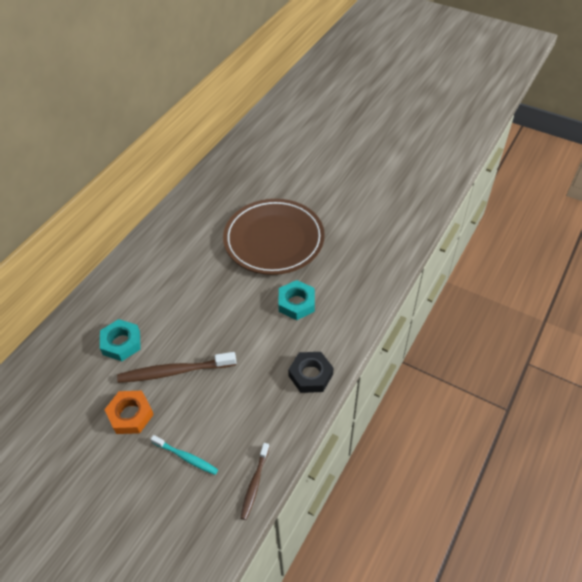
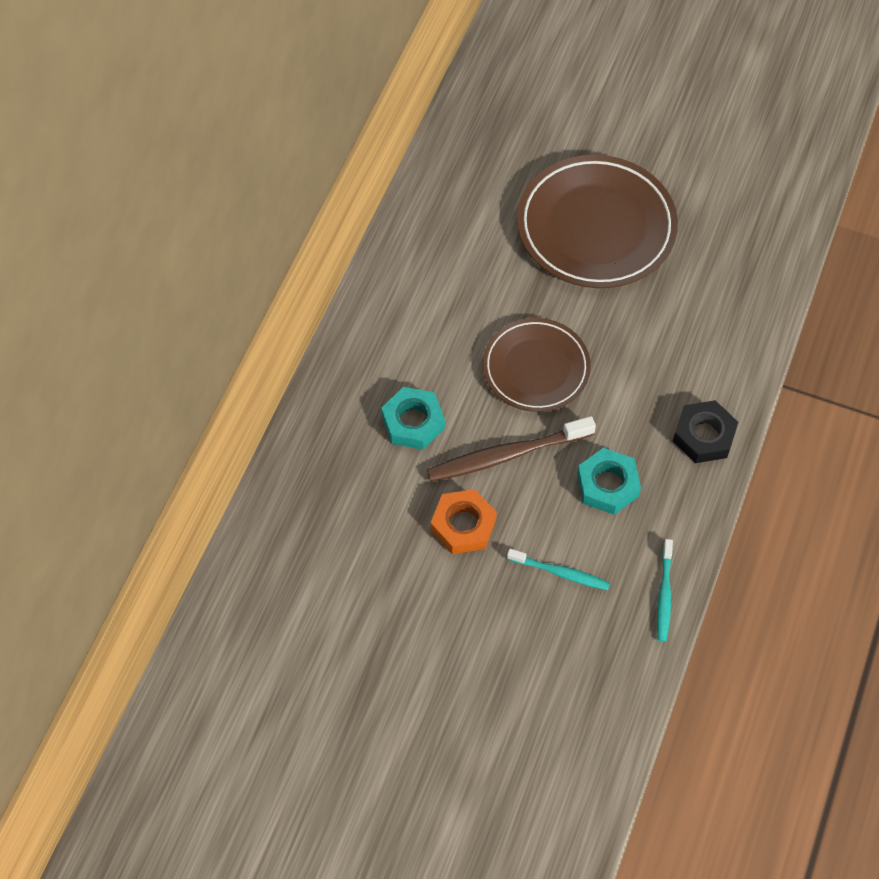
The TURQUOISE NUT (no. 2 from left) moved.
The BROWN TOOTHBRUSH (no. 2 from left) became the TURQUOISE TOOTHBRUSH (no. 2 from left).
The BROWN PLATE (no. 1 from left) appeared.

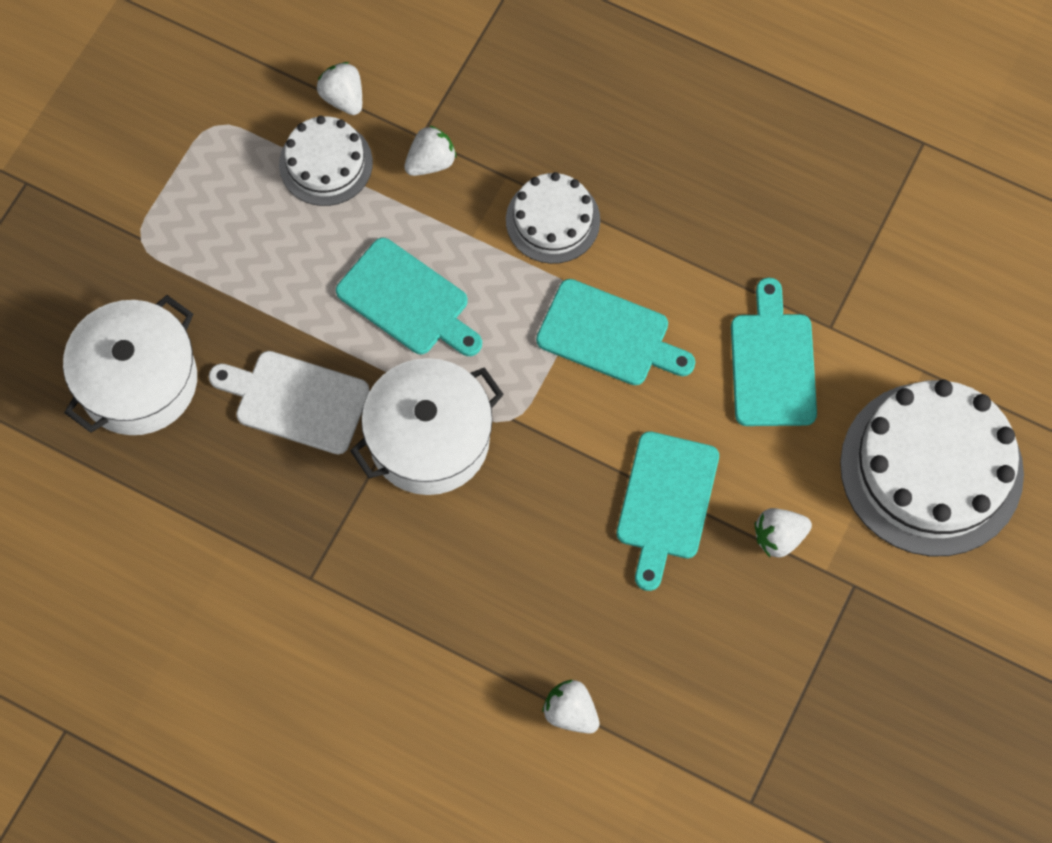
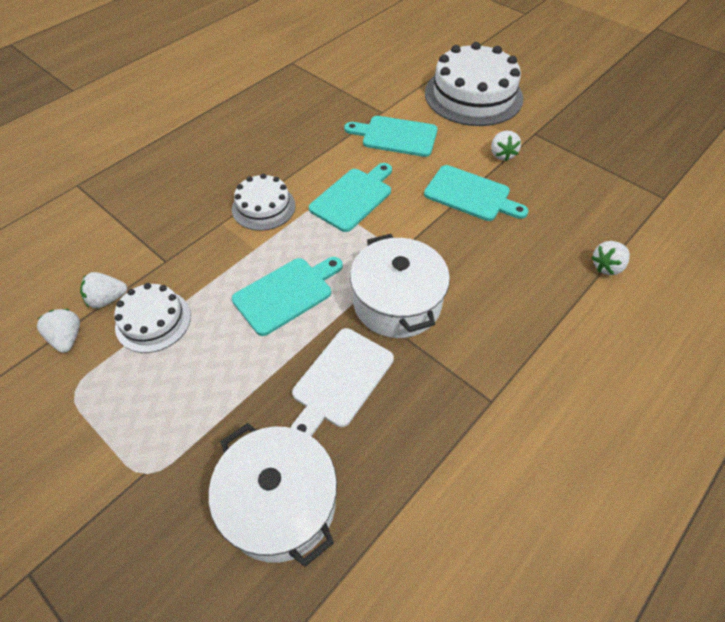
The WHITE STRAWBERRY (no. 2 from left in the first image) moved.

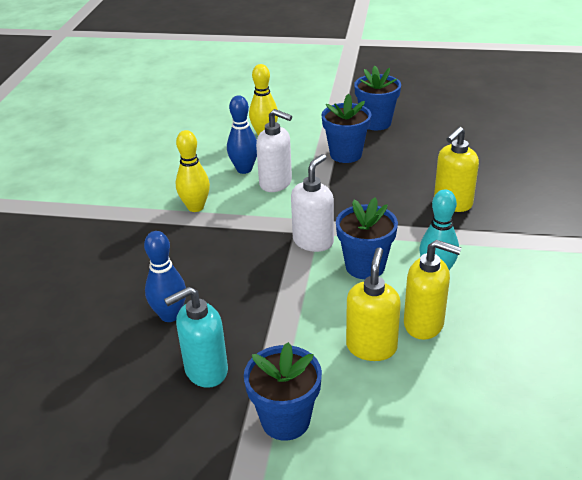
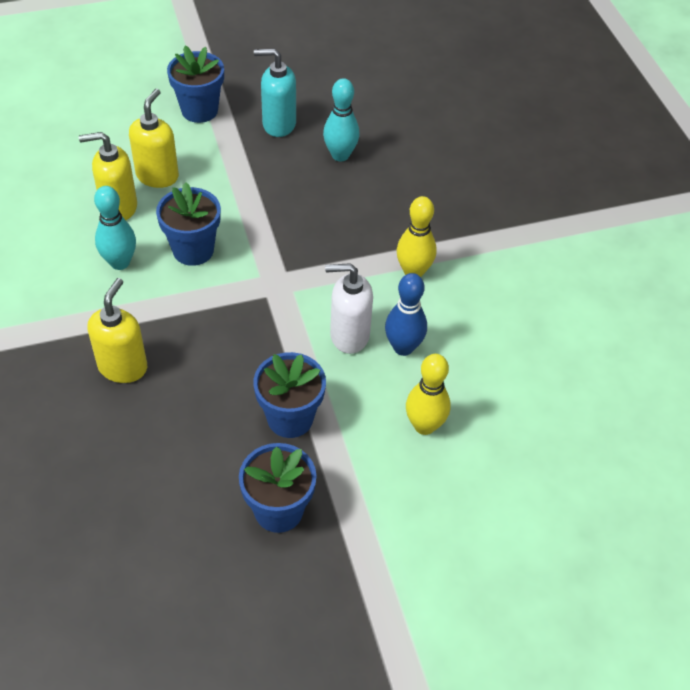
The WHITE SOAP DISPENSER (no. 2 from left) disappeared.
The BLUE BOWLING PIN (no. 1 from left) became the TURQUOISE BOWLING PIN (no. 2 from left).
The YELLOW SOAP DISPENSER (no. 1 from left in the first image) turned 150 degrees counterclockwise.
The TURQUOISE SOAP DISPENSER turned 120 degrees counterclockwise.

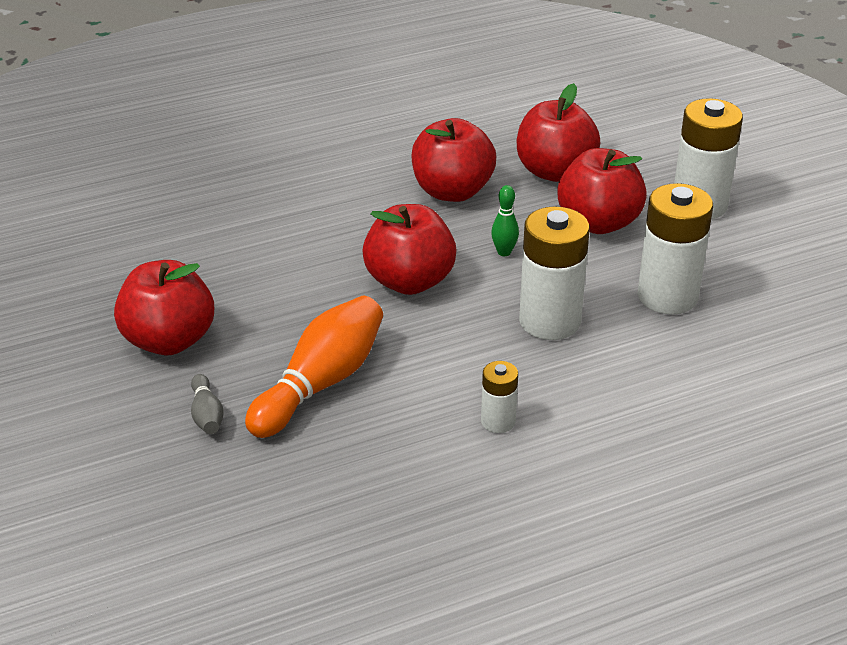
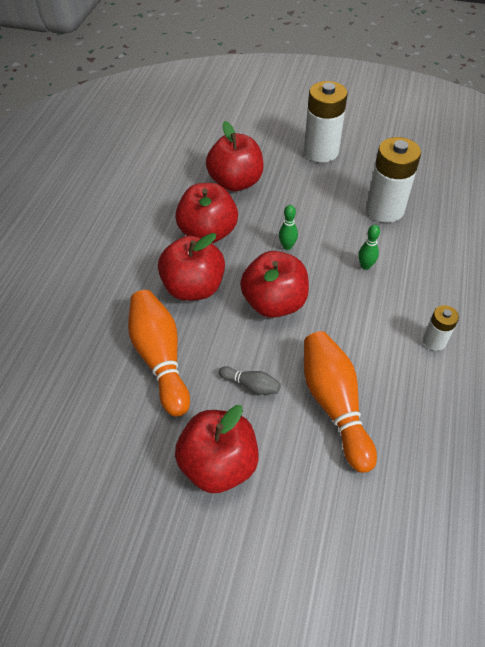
The RED APPLE (no. 5 from left in the first image) moved.
The WHITE BATTERY (no. 2 from left) was replaced by the GREEN BOWLING PIN (no. 2 from left).
The GREY BOWLING PIN moved.
The ORANGE BOWLING PIN (no. 1 from left) appeared.

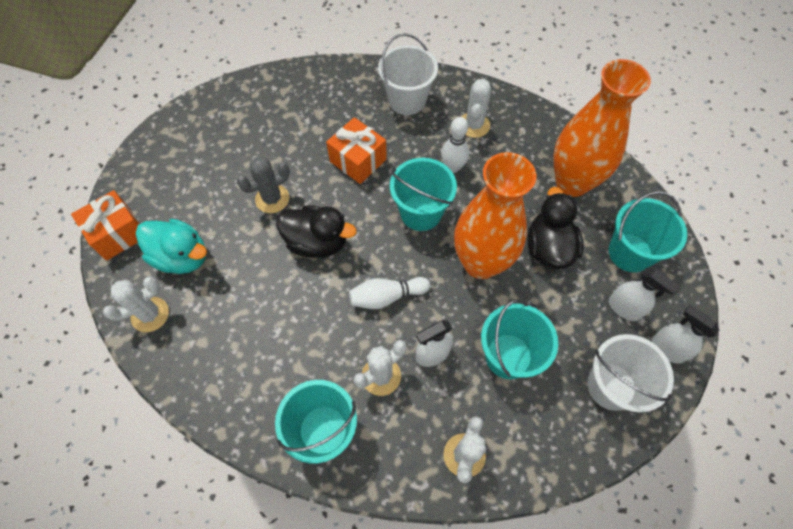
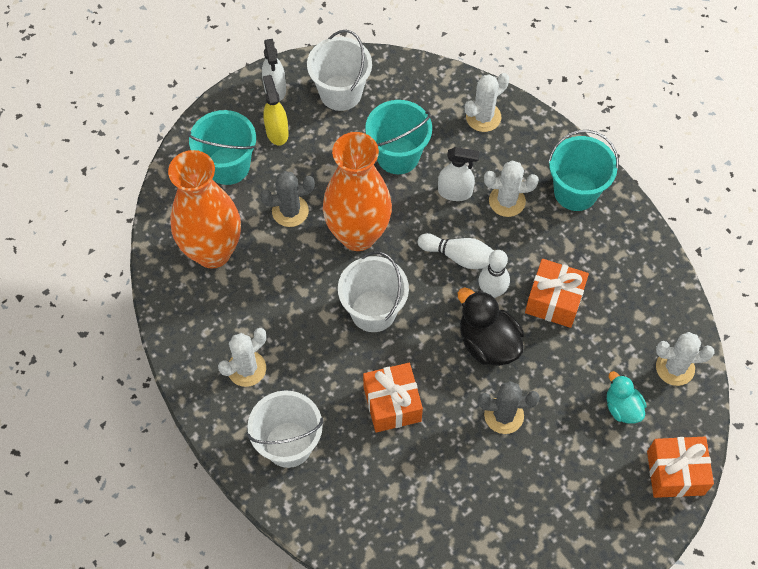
The WHITE BOWLING PIN (no. 2 from left) moved.
The TURQUOISE BUCKET (no. 2 from left) became the WHITE BUCKET (no. 3 from left).
The BLACK DUCK (no. 2 from left) was replaced by the GREY CACTUS (no. 1 from left).
The TURQUOISE DUCK changed to 0.62 times the size.
The WHITE SPRAY BOTTLE (no. 2 from left) became the YELLOW SPRAY BOTTLE.
The ORANGE GIFT (no. 2 from left) appeared.

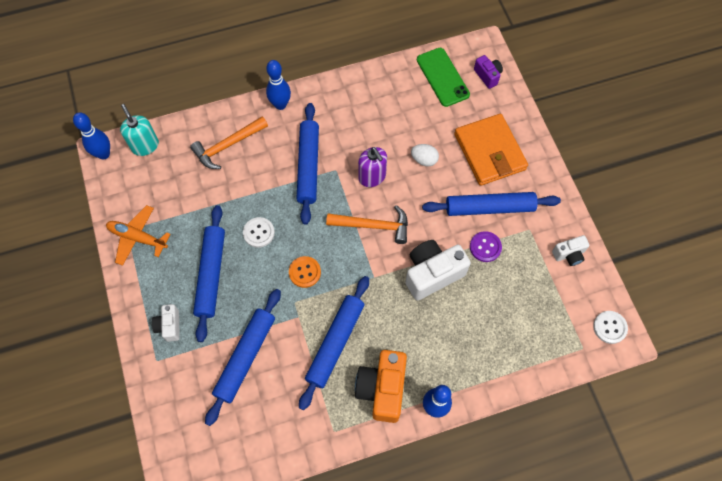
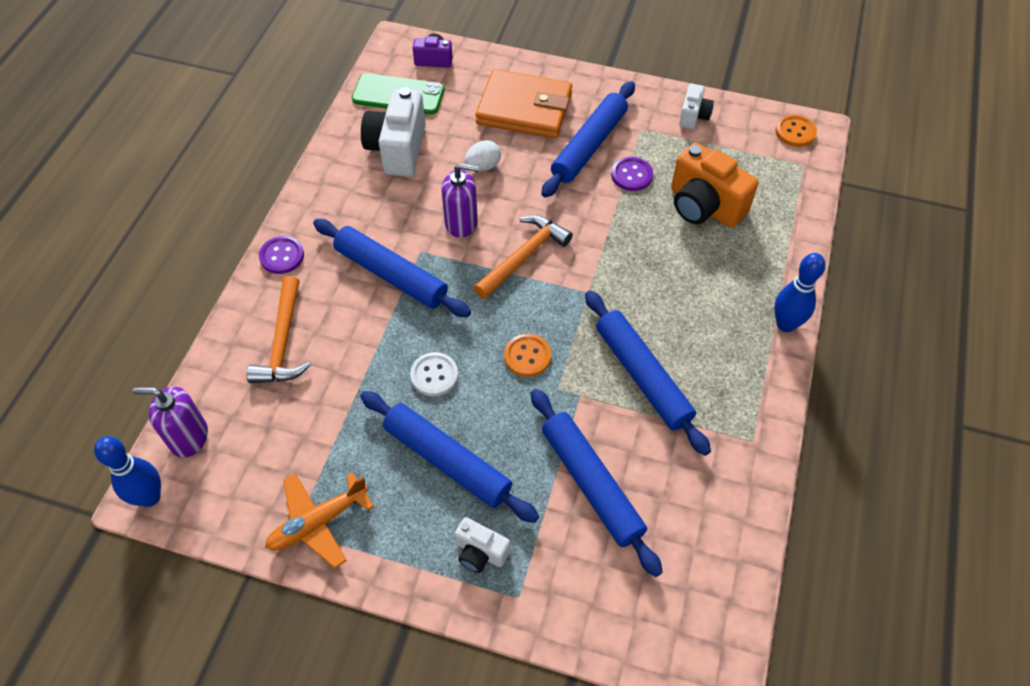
The BLUE BOWLING PIN (no. 2 from left) was replaced by the PURPLE BUTTON (no. 1 from left).
The TURQUOISE SOAP DISPENSER became the PURPLE SOAP DISPENSER (no. 1 from left).
The WHITE CAMERA (no. 2 from left in the first image) moved.
The WHITE BUTTON (no. 2 from left) became the ORANGE BUTTON (no. 2 from left).
The ORANGE CAMERA moved.

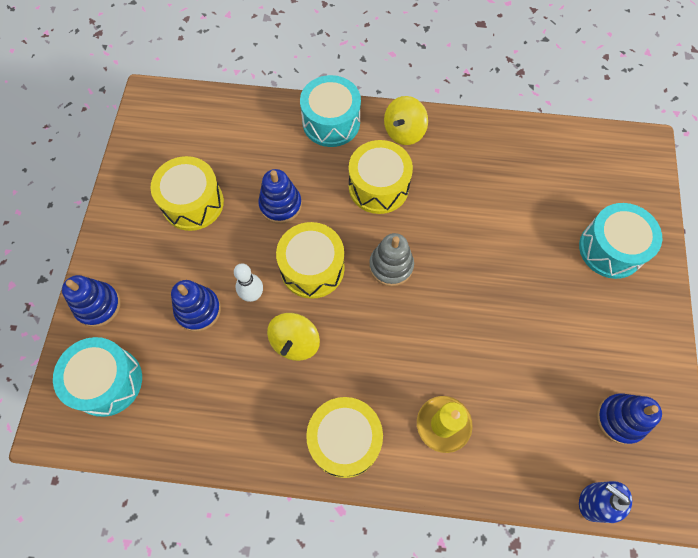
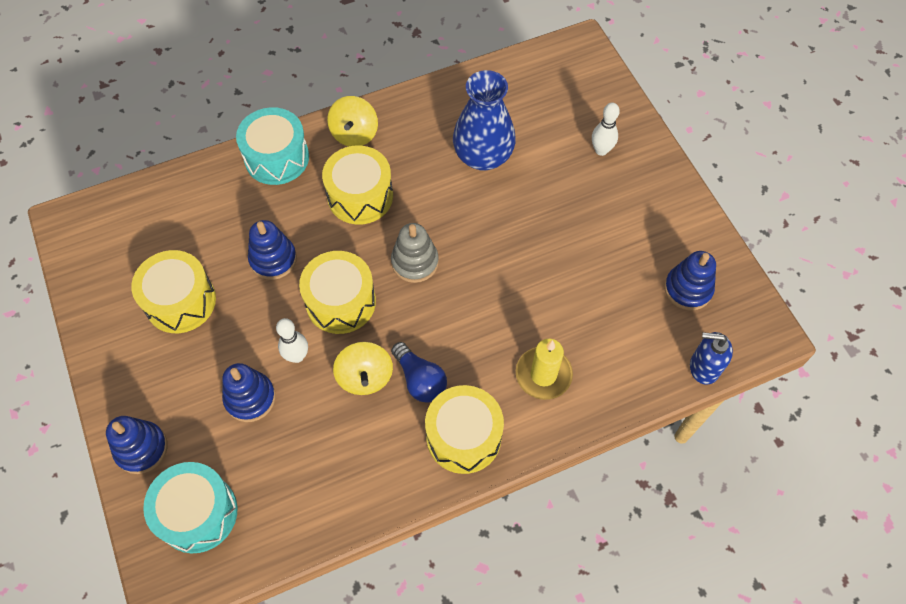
The TURQUOISE DRUM (no. 3 from left) was replaced by the WHITE BOWLING PIN (no. 2 from left).
The BLUE VASE appeared.
The BLUE LIGHT BULB appeared.

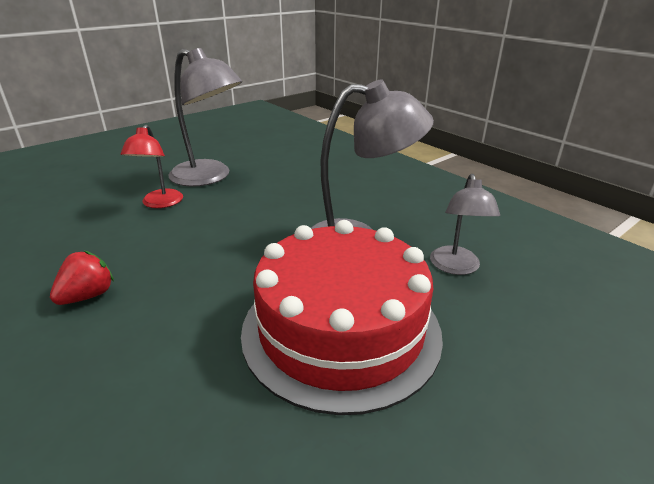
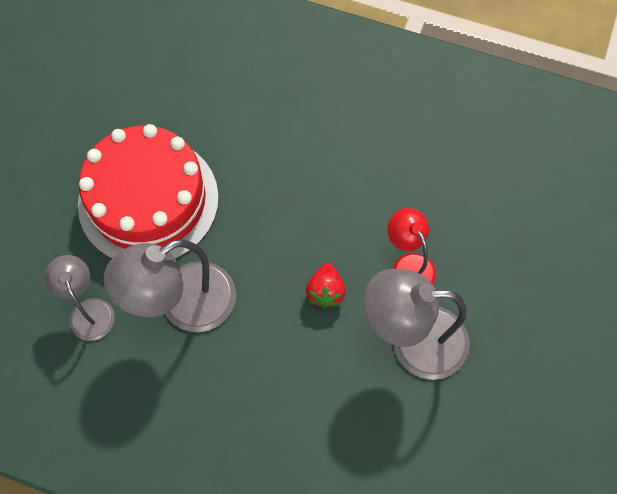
The RED STRAWBERRY moved.

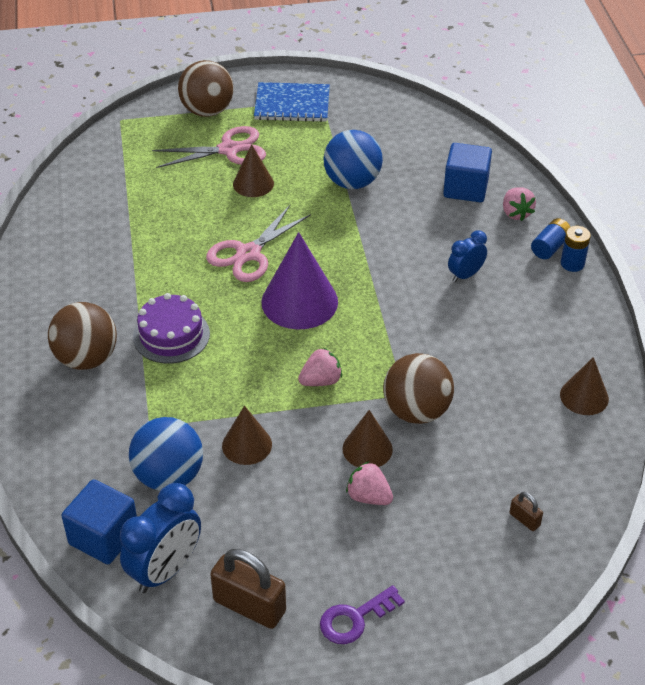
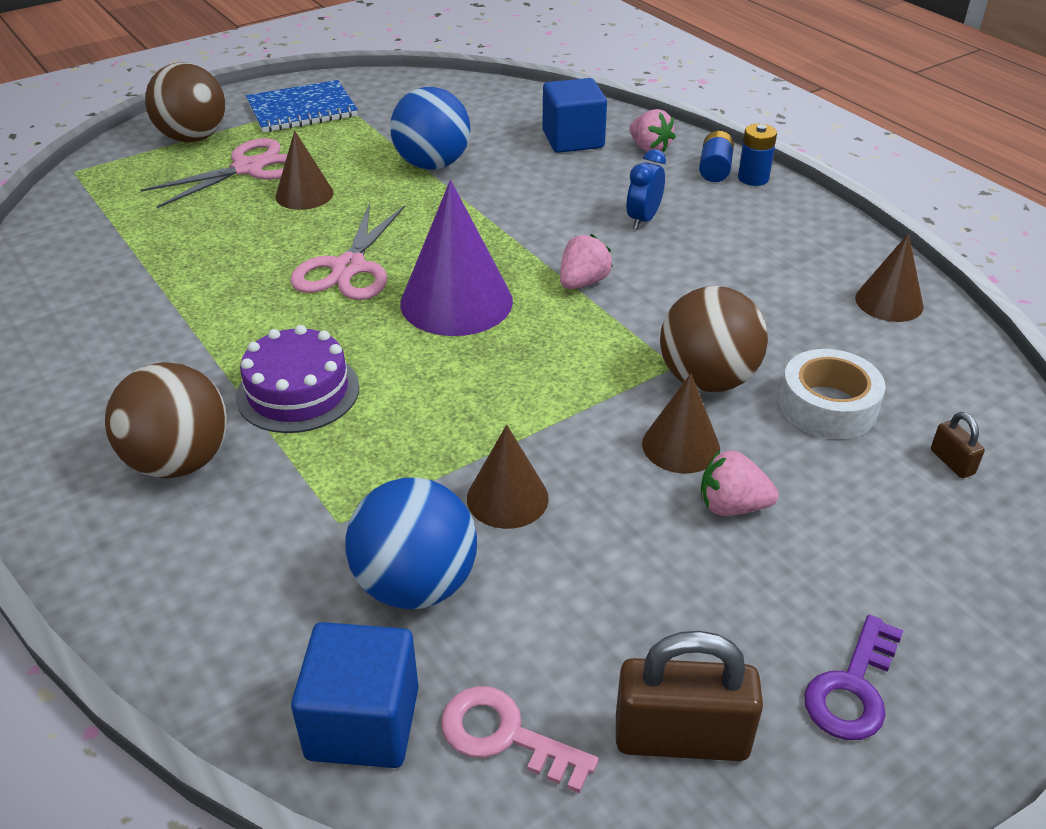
The PINK STRAWBERRY (no. 1 from left) moved.
The BLUE CLOCK (no. 1 from left) was replaced by the PINK KEY.
The BROWN PADLOCK (no. 2 from left) turned 45 degrees clockwise.
The WHITE TAPE appeared.

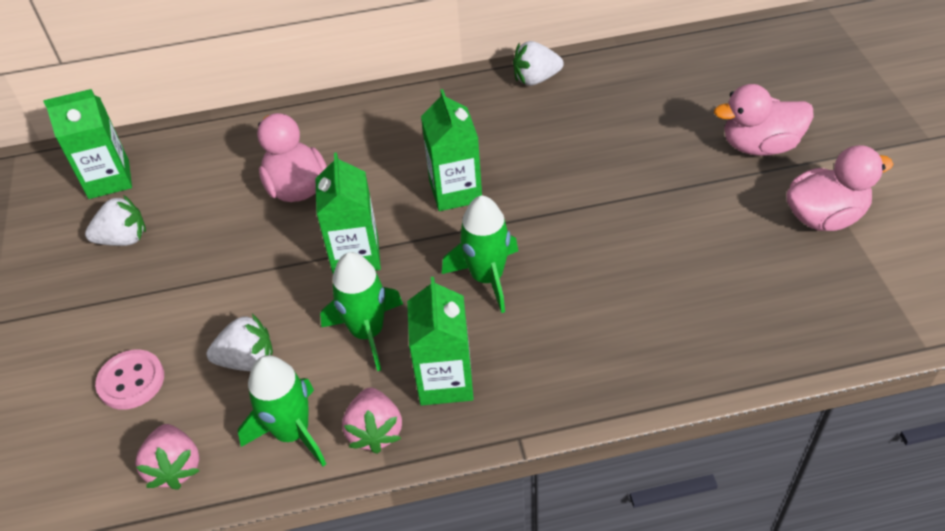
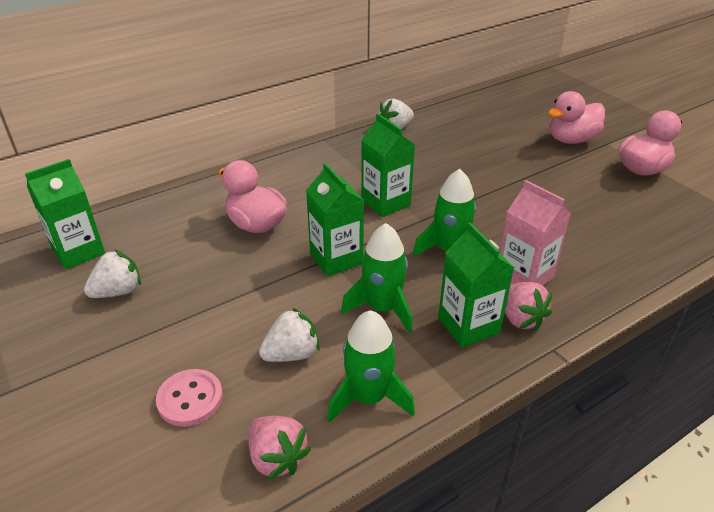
The PINK STRAWBERRY (no. 2 from left) moved.
The PINK CARTON appeared.

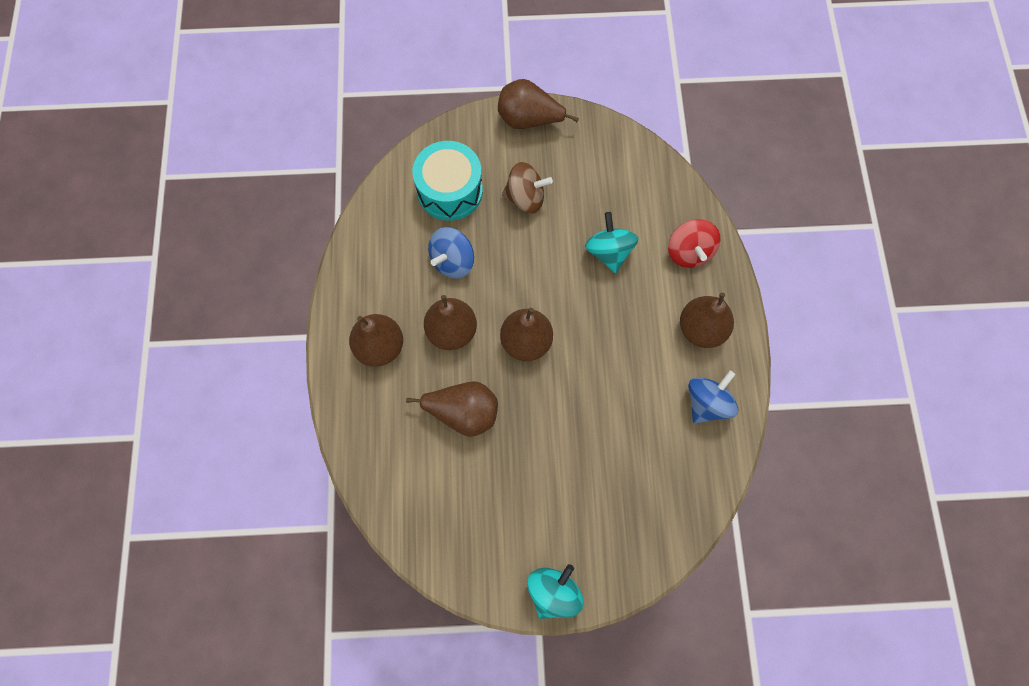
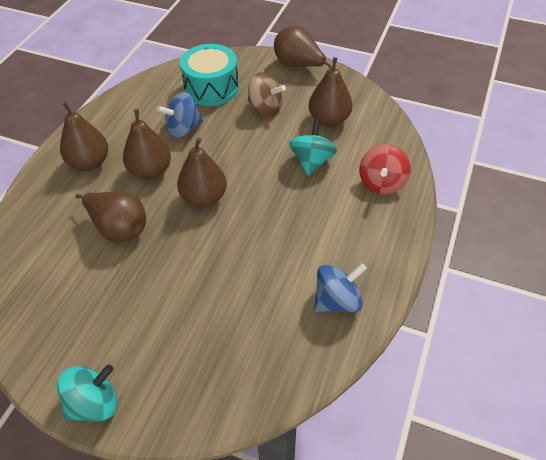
The BROWN PEAR (no. 6 from left) moved.

